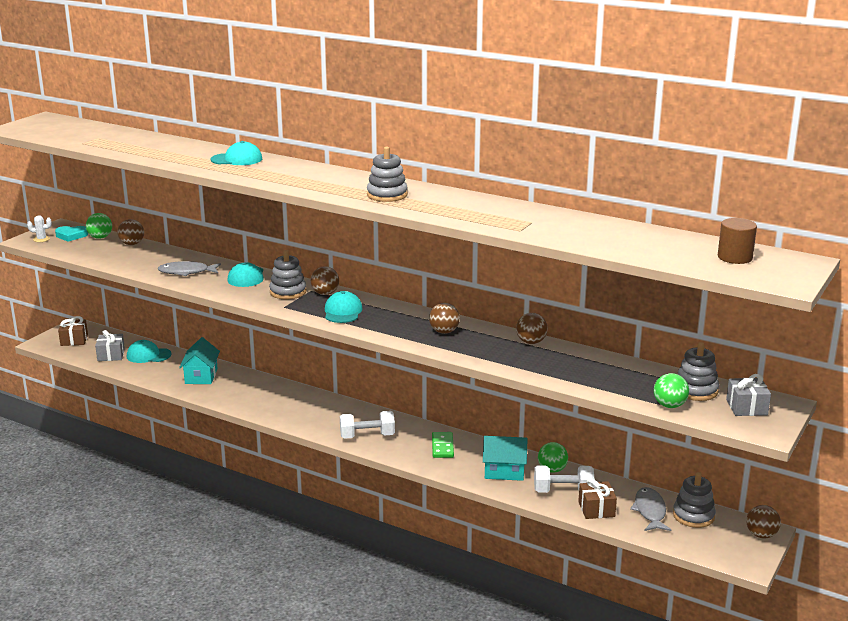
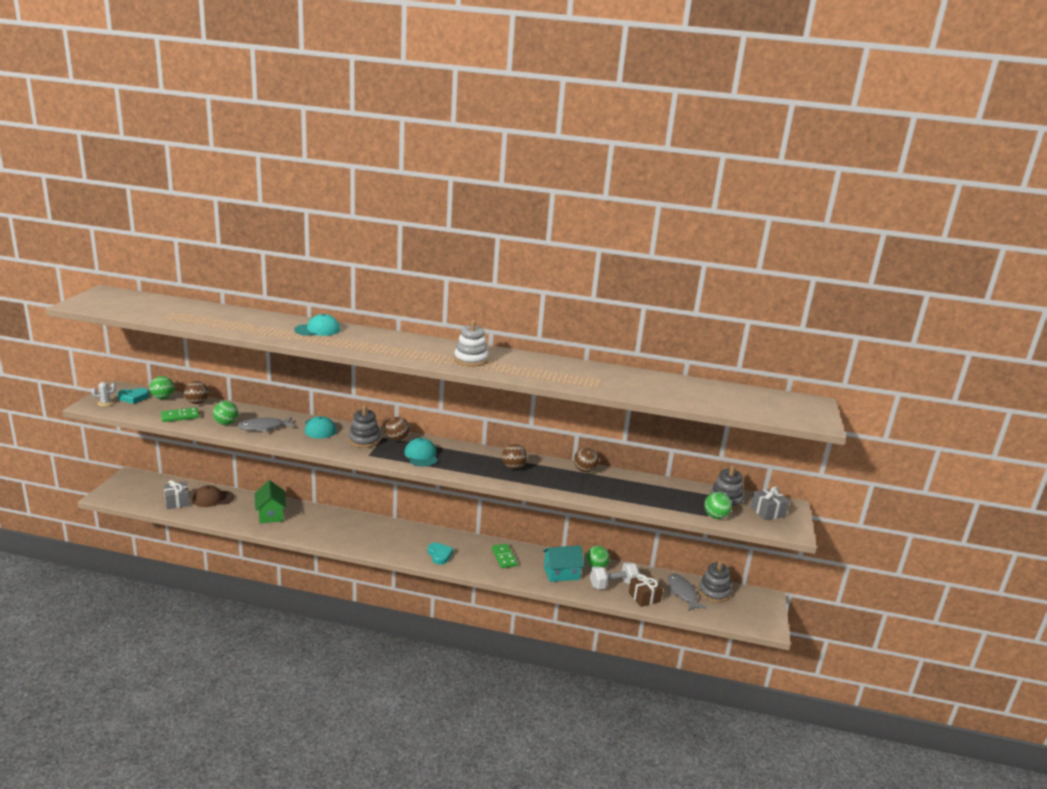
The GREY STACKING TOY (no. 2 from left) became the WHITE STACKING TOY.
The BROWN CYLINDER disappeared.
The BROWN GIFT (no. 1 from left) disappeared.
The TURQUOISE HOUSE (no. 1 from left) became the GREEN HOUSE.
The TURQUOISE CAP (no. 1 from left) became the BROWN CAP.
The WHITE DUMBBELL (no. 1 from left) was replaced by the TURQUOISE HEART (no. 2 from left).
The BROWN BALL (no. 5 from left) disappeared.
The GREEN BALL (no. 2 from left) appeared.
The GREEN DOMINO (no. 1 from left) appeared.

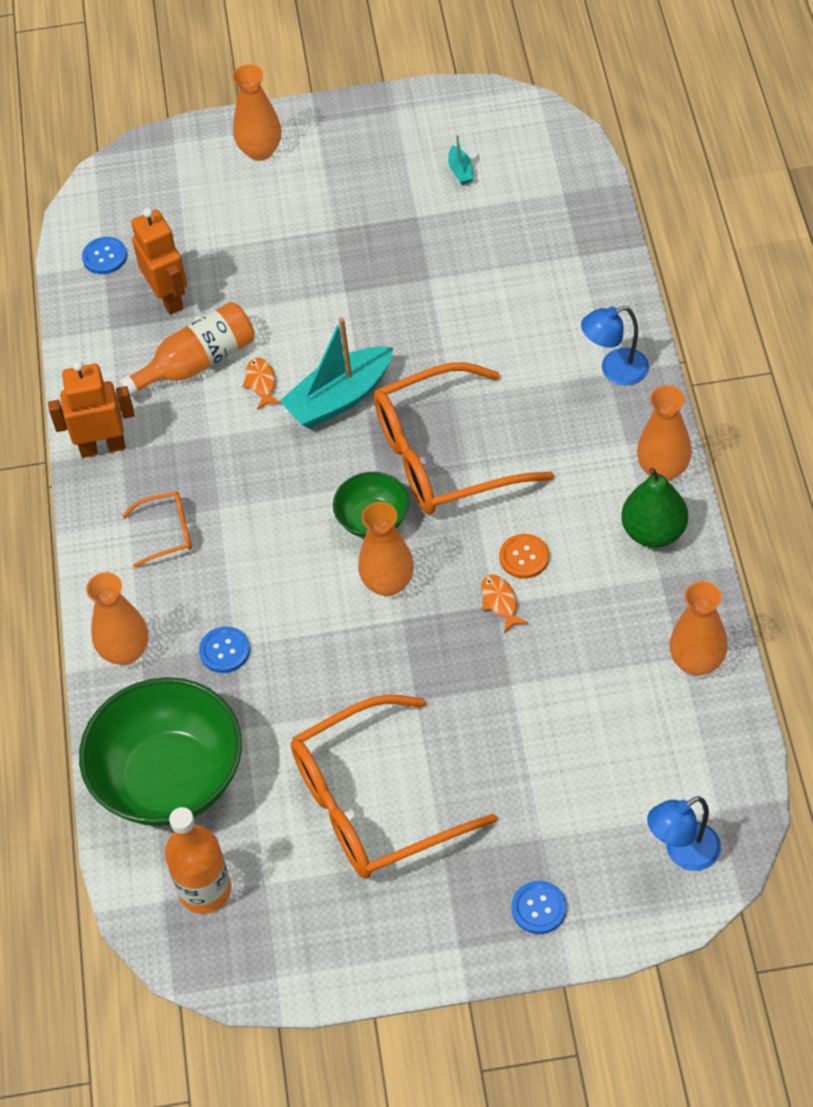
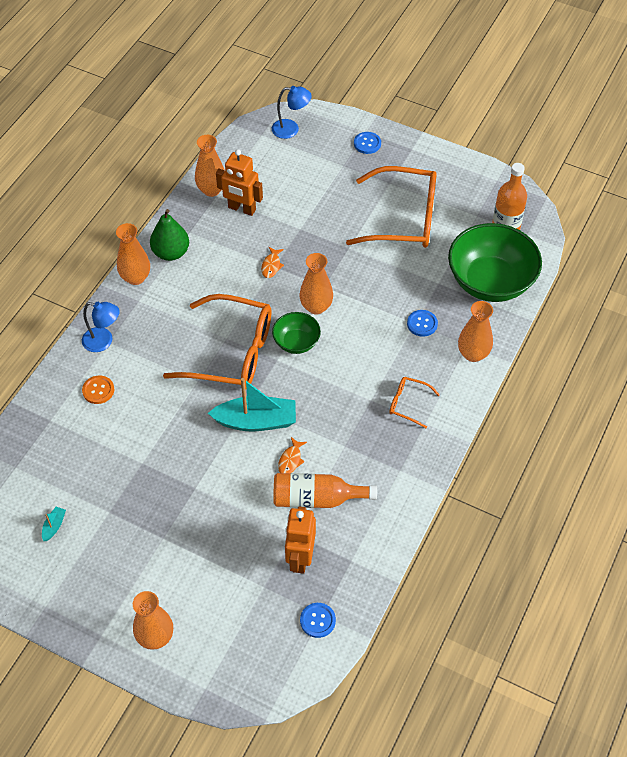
The ORANGE ROBOT (no. 1 from left) moved.
The ORANGE BUTTON moved.

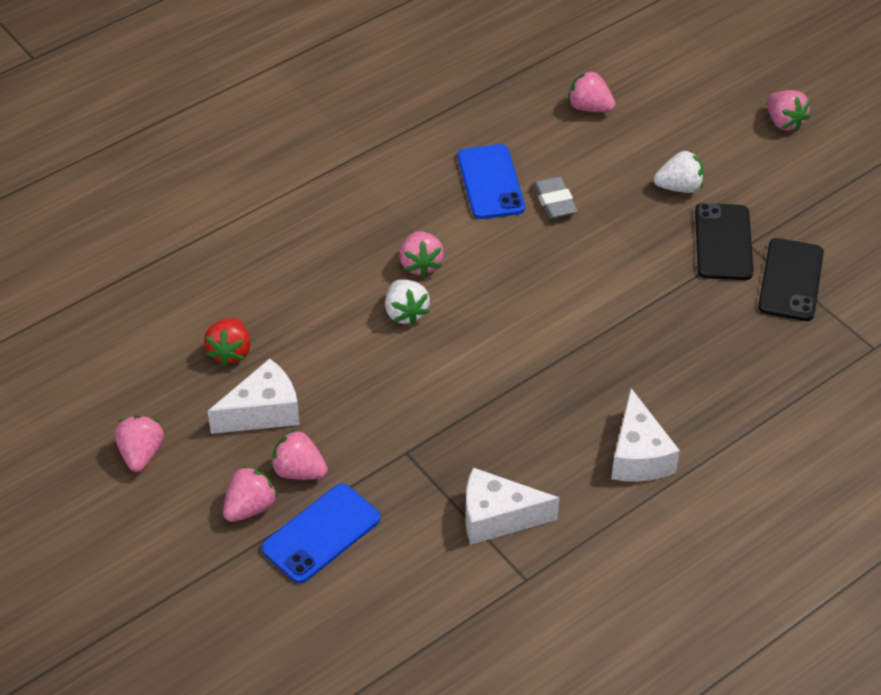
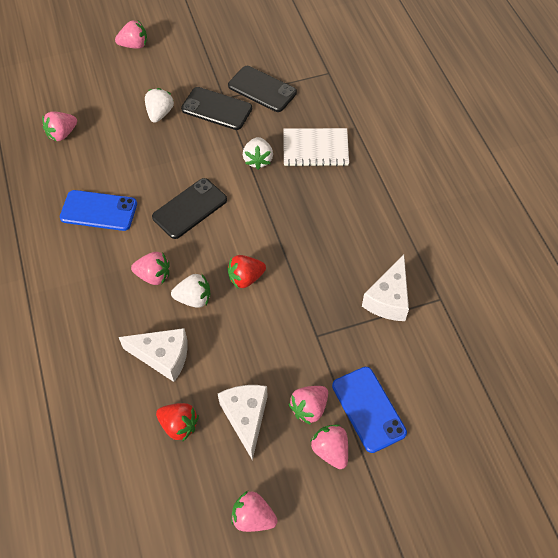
The GREY ERASER disappeared.
The WHITE CHEESE (no. 3 from left in the first image) moved.
The WHITE NOTEBOOK appeared.
The WHITE STRAWBERRY (no. 3 from left) appeared.
The BLACK PHONE (no. 1 from left) appeared.
The RED STRAWBERRY (no. 2 from left) appeared.

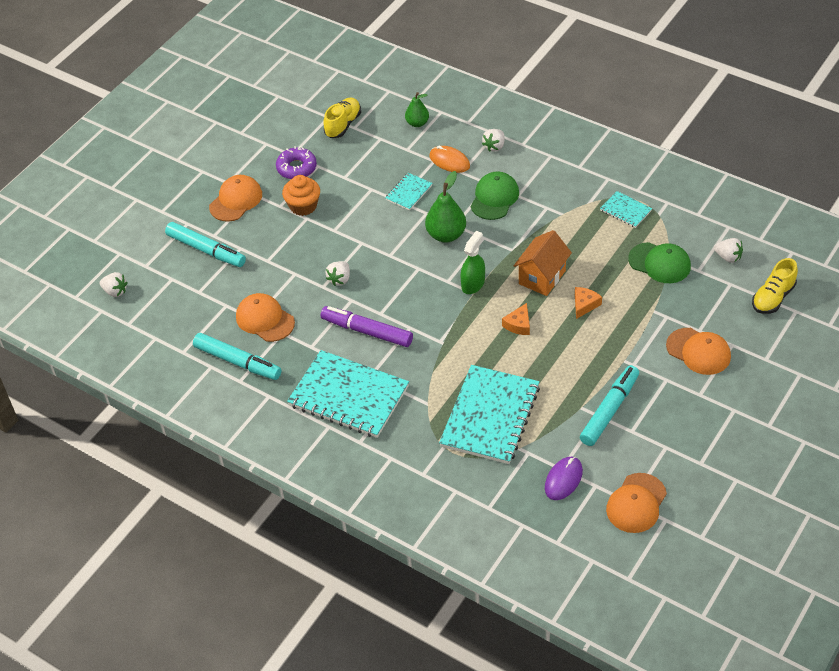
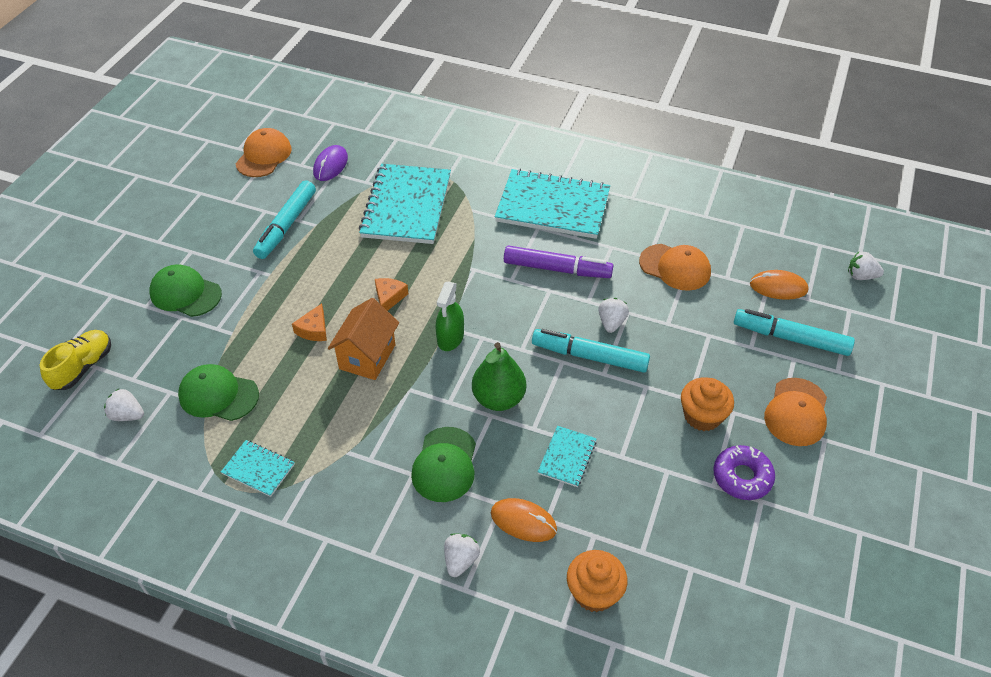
The GREEN PEAR (no. 1 from left) was replaced by the ORANGE CUPCAKE (no. 1 from left).
The YELLOW SHOE (no. 1 from left) disappeared.
The ORANGE CAP (no. 4 from left) became the GREEN CAP (no. 1 from left).
The TURQUOISE MARKER (no. 2 from left) moved.
The ORANGE MOUSE (no. 2 from left) appeared.

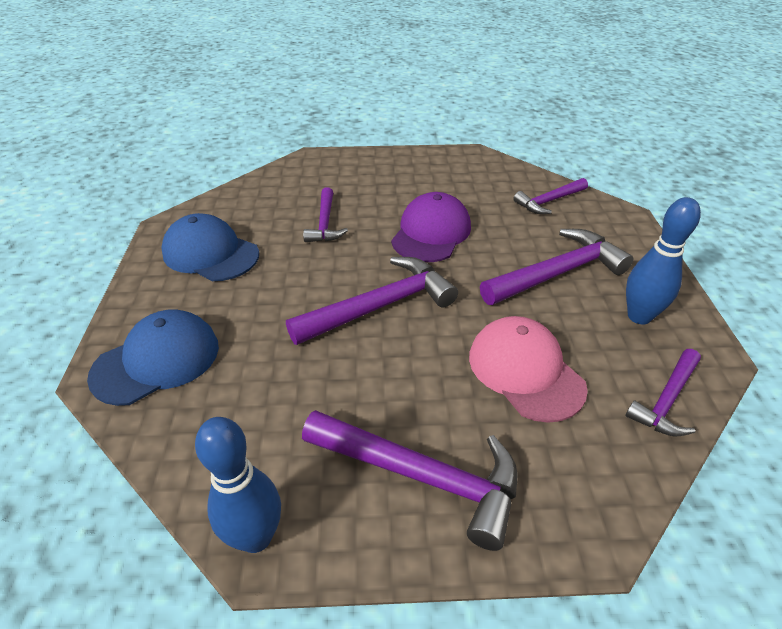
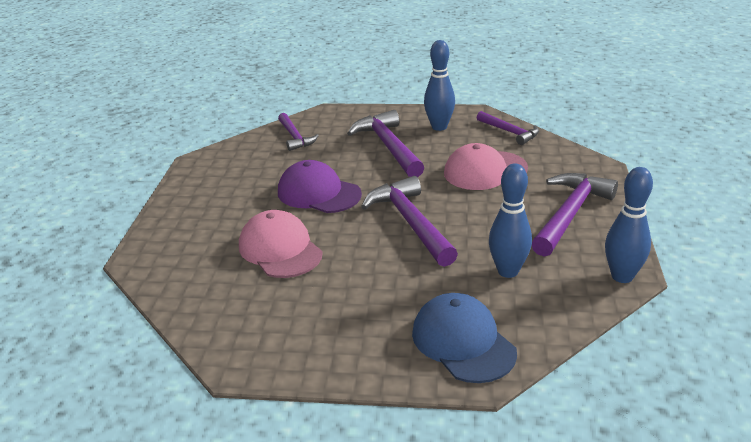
The PURPLE HAMMER (no. 1 from left) was replaced by the PINK CAP (no. 1 from left).
The BLUE CAP (no. 2 from left) disappeared.
The BLUE BOWLING PIN (no. 2 from left) appeared.

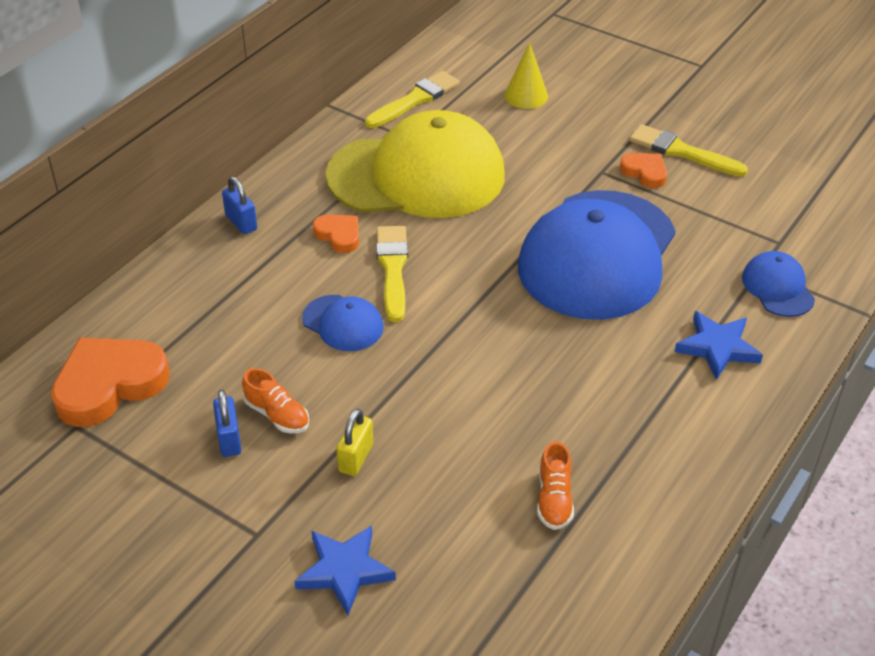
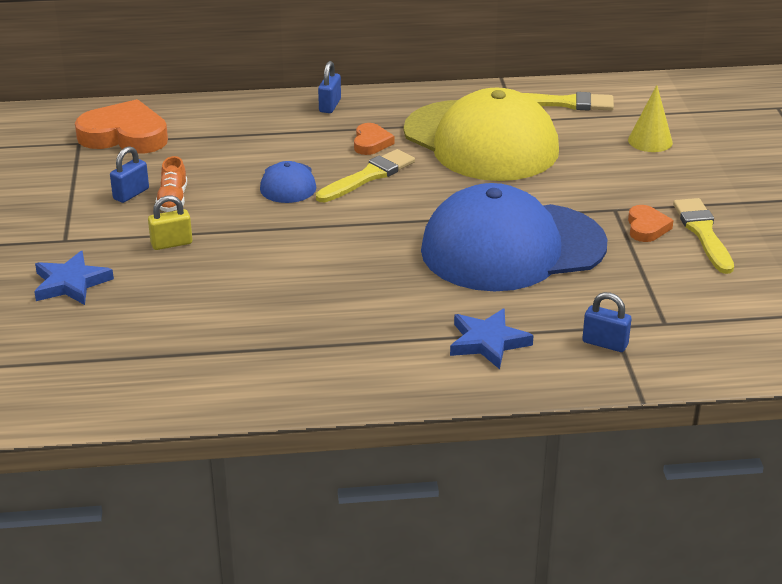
The BLUE CAP (no. 3 from left) was replaced by the BLUE PADLOCK (no. 3 from left).
The ORANGE SHOE (no. 2 from left) disappeared.

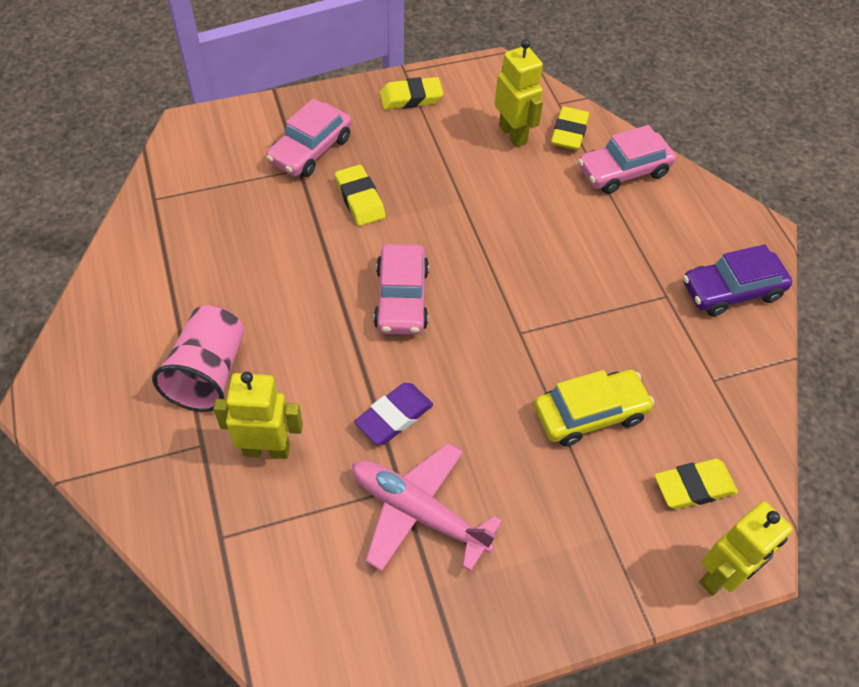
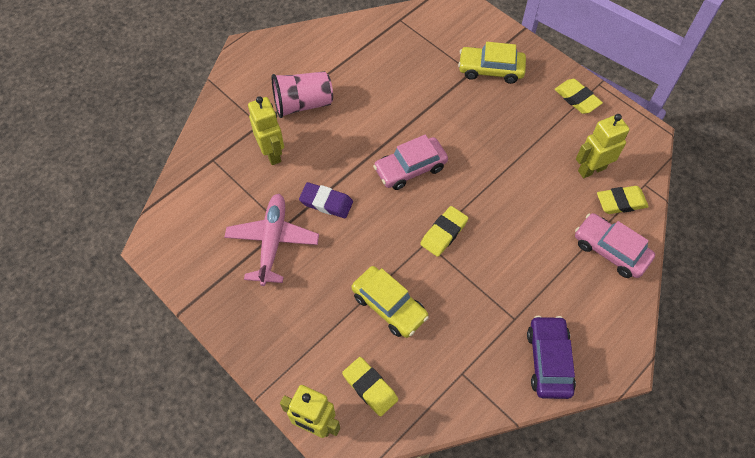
The YELLOW ROBOT (no. 2 from left in the first image) turned 150 degrees counterclockwise.
The PINK CAR (no. 1 from left) became the YELLOW CAR (no. 2 from left).
The YELLOW ERASER (no. 1 from left in the first image) moved.
The PURPLE CAR turned 45 degrees clockwise.

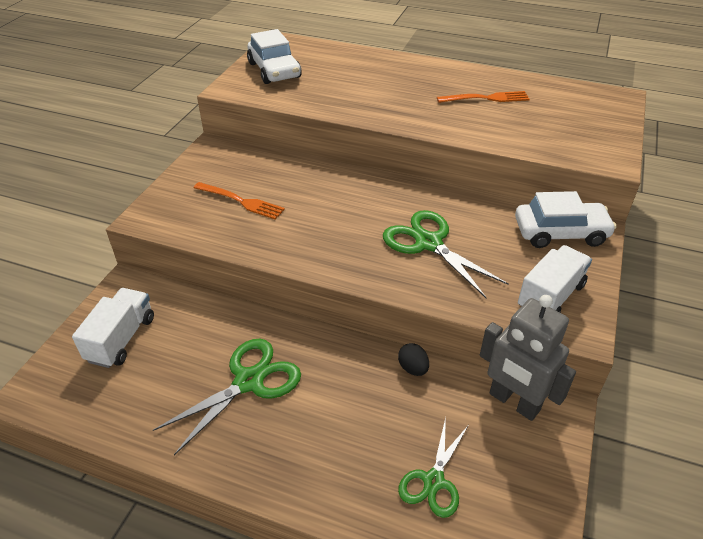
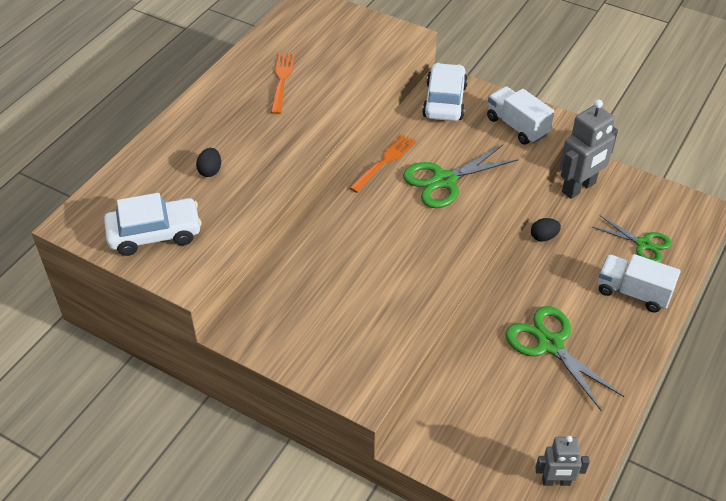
The ORANGE FORK (no. 1 from left in the first image) moved.
The WHITE TRUCK (no. 1 from left in the first image) moved.
The BLACK EGG (no. 1 from left) appeared.
The GREY ROBOT (no. 1 from left) appeared.

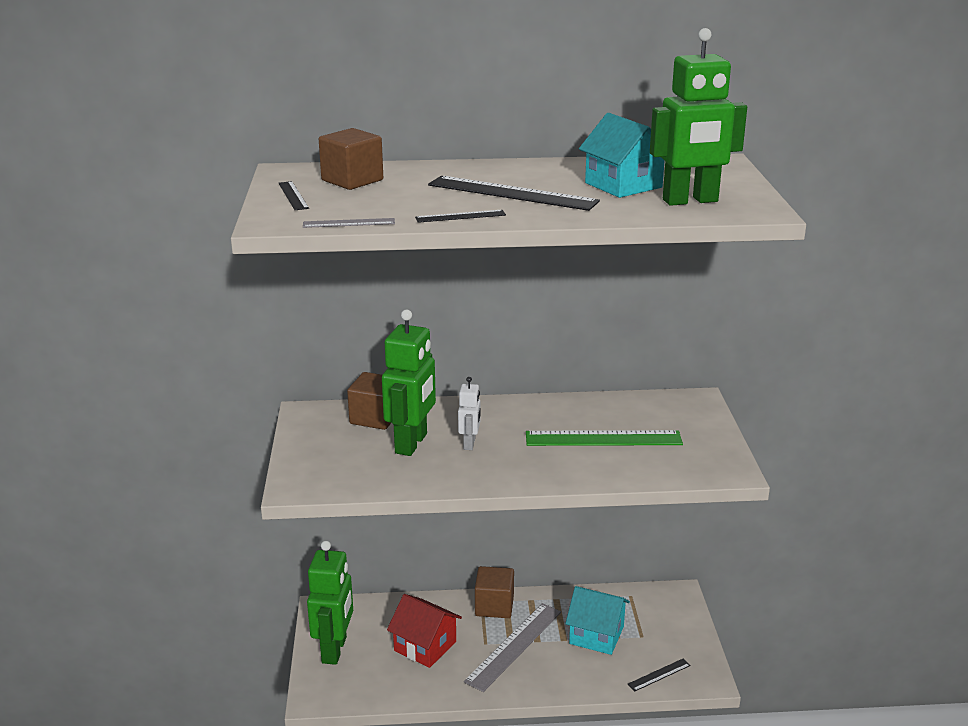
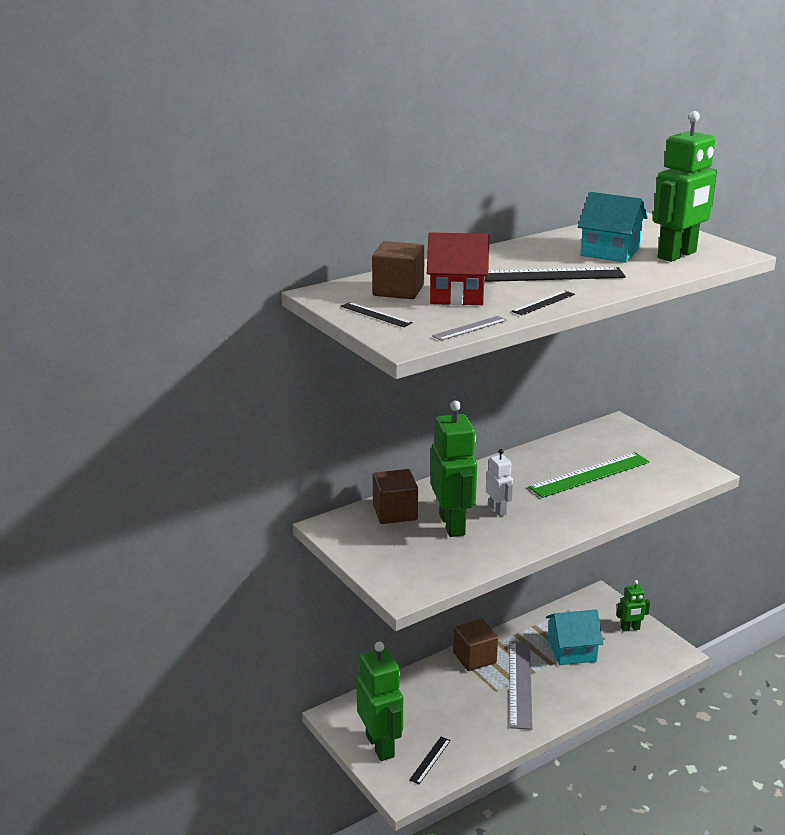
The RED HOUSE moved.
The BLACK RULER (no. 4 from left in the first image) moved.
The GREEN ROBOT (no. 3 from left) appeared.

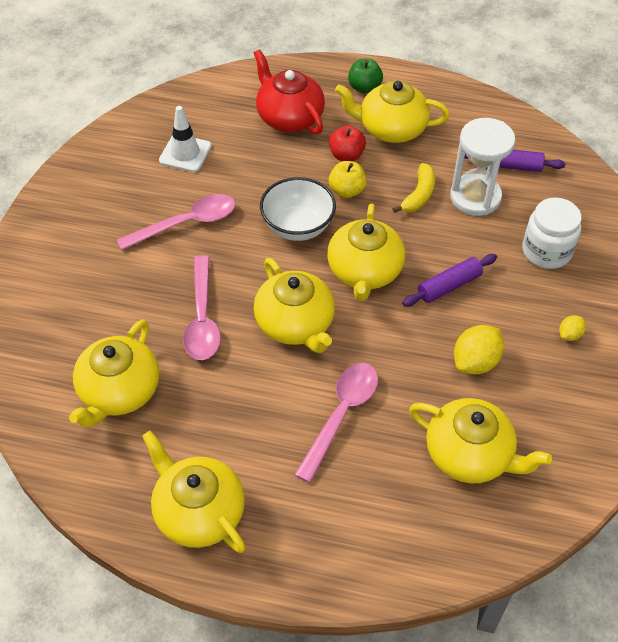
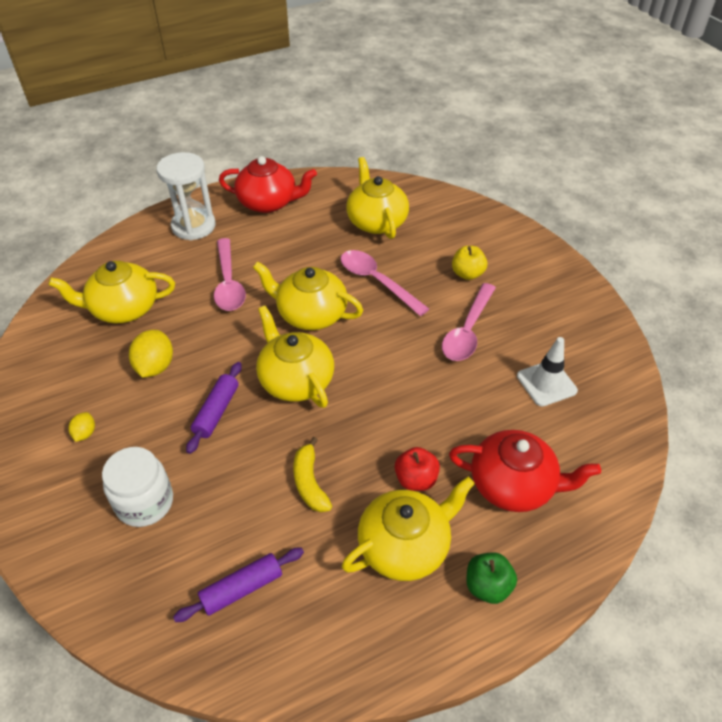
The WHITE HOURGLASS moved.
The YELLOW APPLE moved.
The WHITE BOWL disappeared.
The YELLOW TEAPOT (no. 2 from left) became the RED TEAPOT (no. 1 from left).

